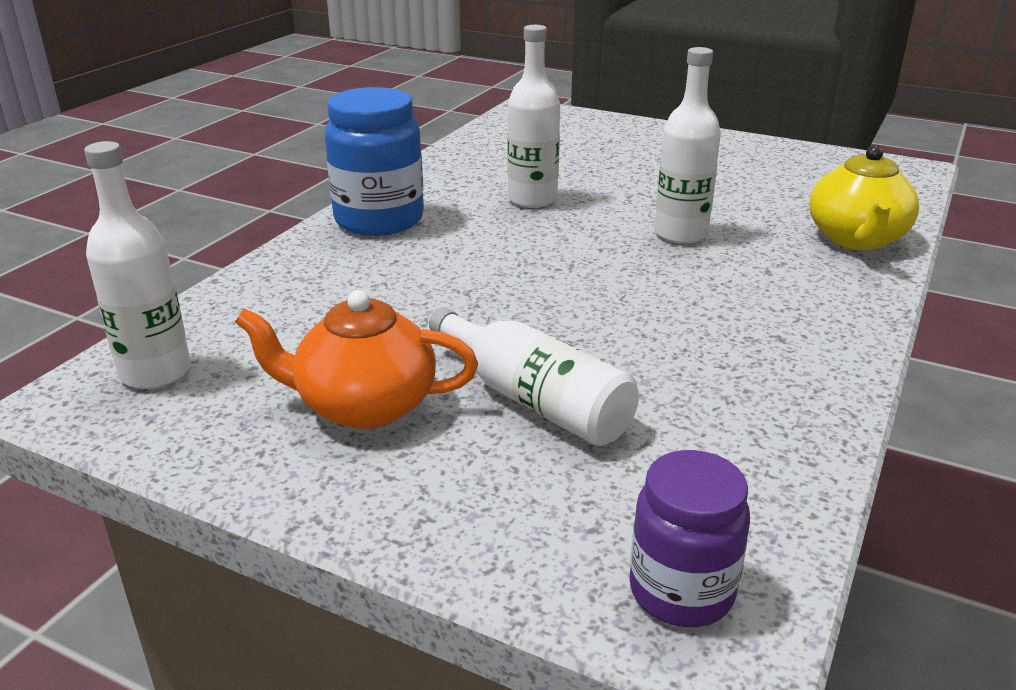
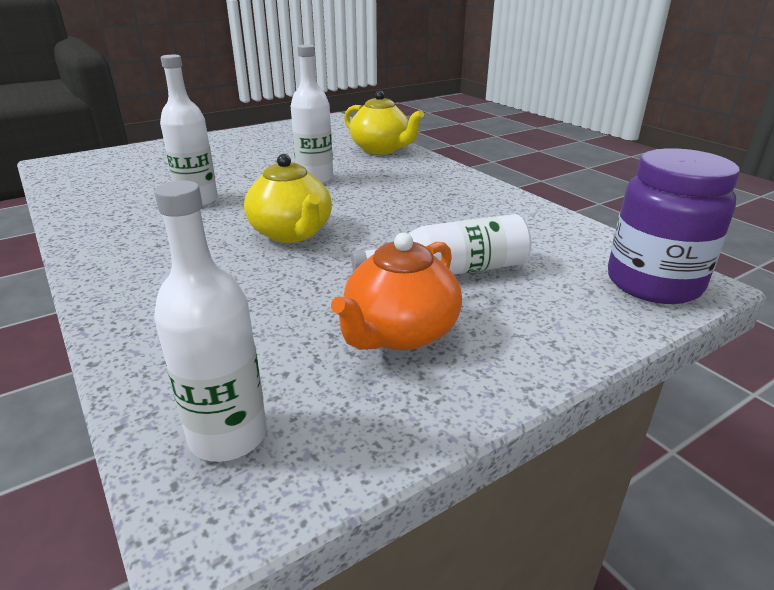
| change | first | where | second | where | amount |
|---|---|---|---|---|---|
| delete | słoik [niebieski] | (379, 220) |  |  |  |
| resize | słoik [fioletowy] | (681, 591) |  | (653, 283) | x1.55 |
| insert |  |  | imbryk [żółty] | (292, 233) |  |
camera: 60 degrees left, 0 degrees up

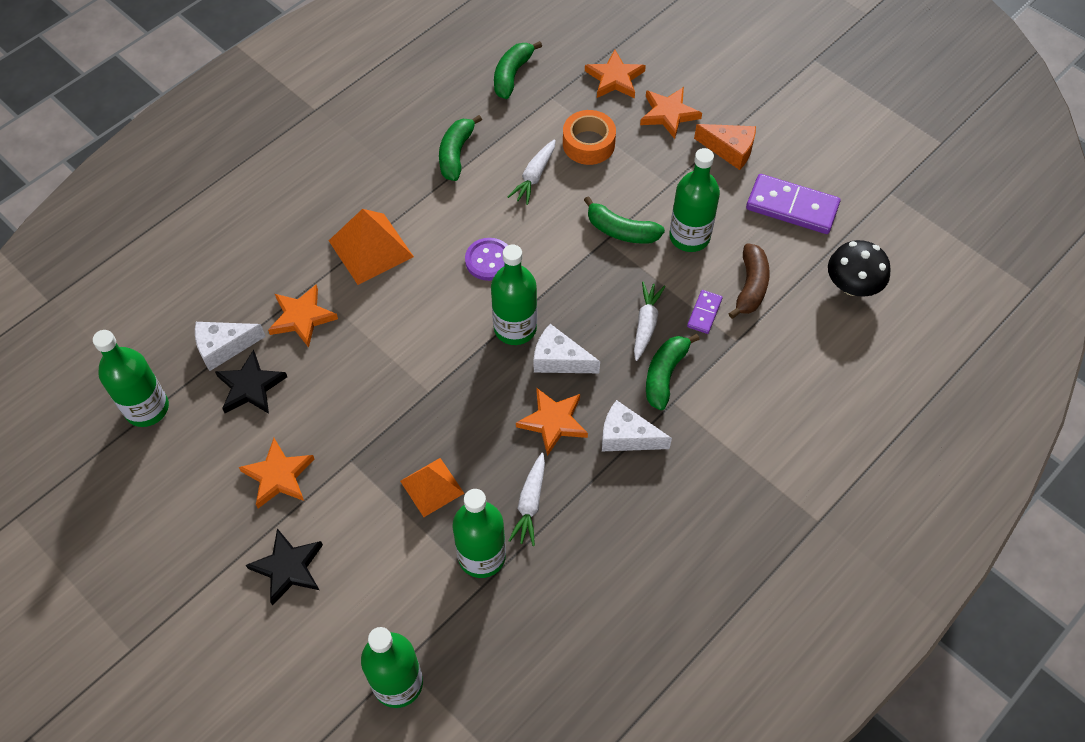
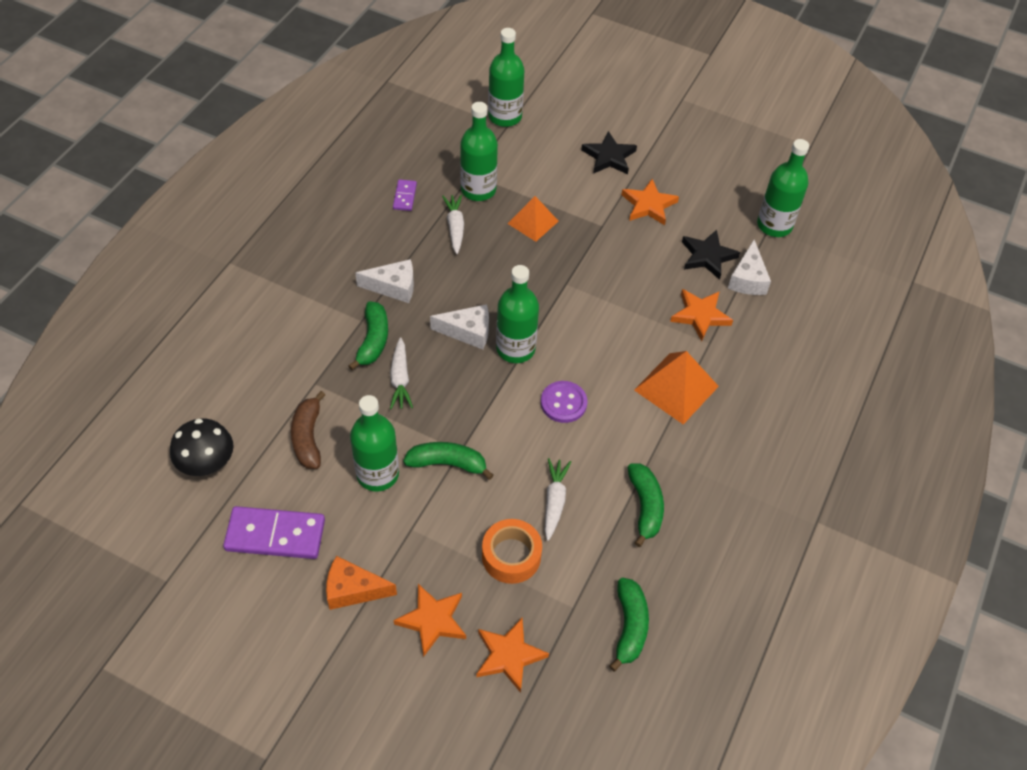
| change | first | where | second | where | amount |
|---|---|---|---|---|---|
| move | kostka domina [fioletowy] | (704, 313) |  | (404, 196) |  |
| rotate | ser [biały] | (224, 347) |  | (747, 279) | 135 degrees clockwise |
| delete | gwiazda [pomarańczowy] | (553, 422) |  |  |  |
camera: 160 degrees right, 5 degrees down

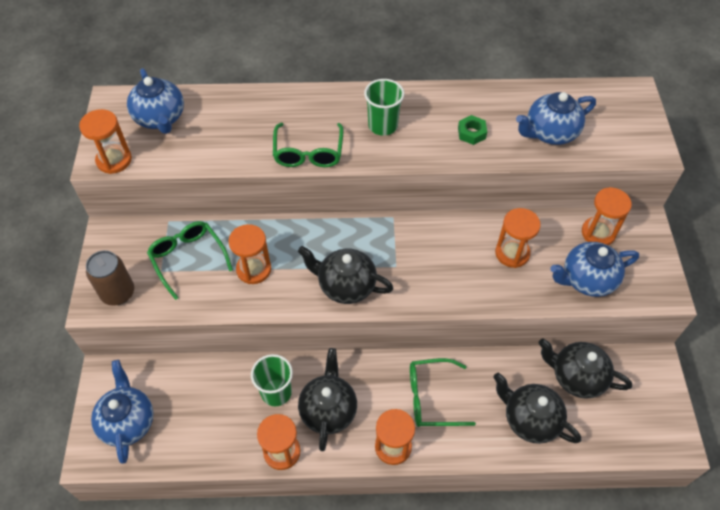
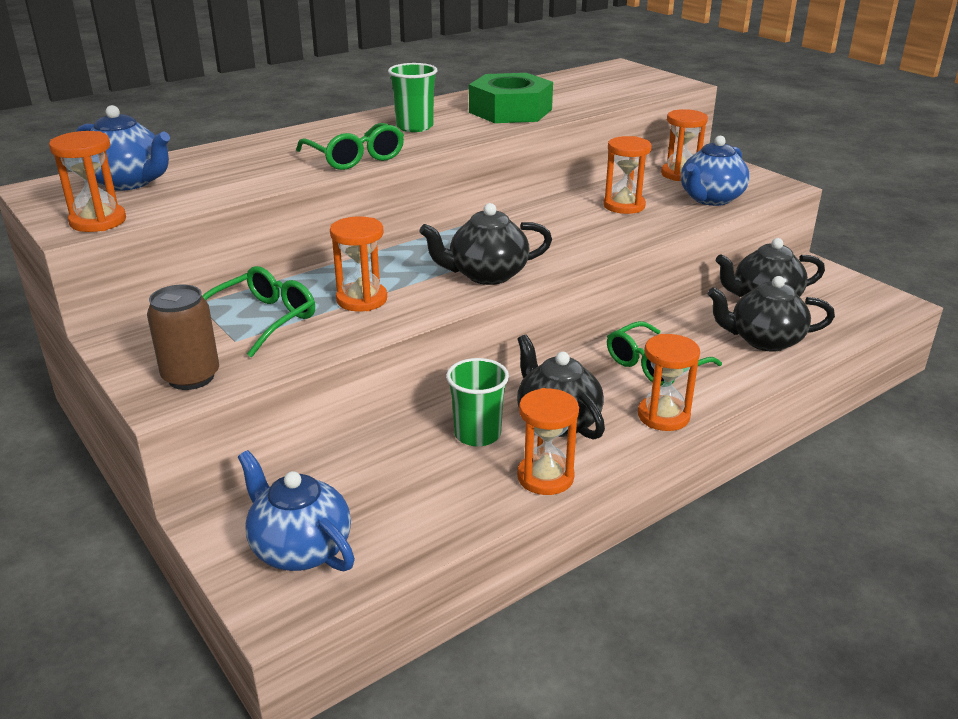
| change | first | where | second | where | amount |
|---|---|---|---|---|---|
| delete | imbryk [niebieski] | (550, 133) |  |  |  |
| resize | nakrętka [zielony] | (471, 133) |  | (510, 111) | x2.32 |
| rotate | okulary [zielony] | (188, 258) |  | (262, 320) | 105 degrees clockwise |
camera: 35 degrees left, 25 degrees down

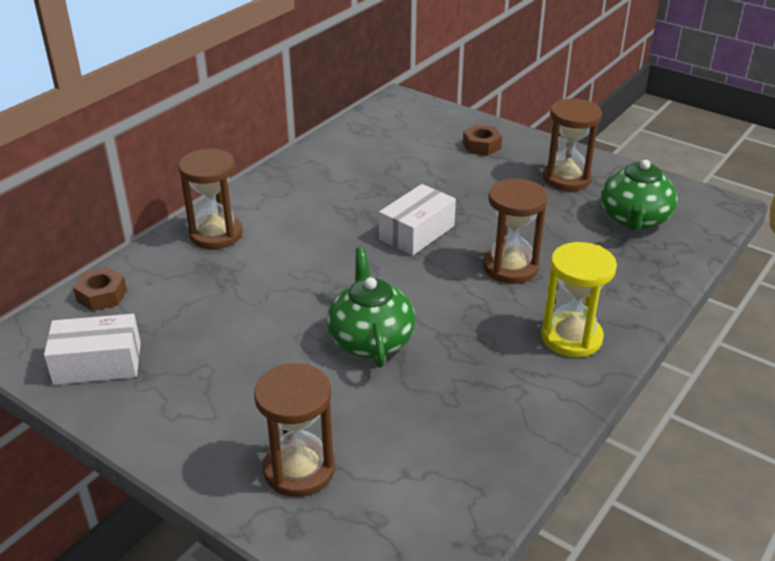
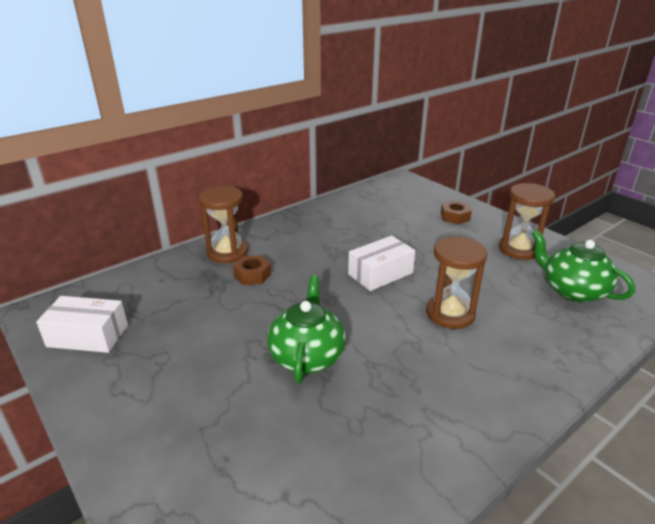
| change | first | where | second | where | amount |
|---|---|---|---|---|---|
| rotate | imbryk [zielony] | (634, 220) |  | (572, 290) | 105 degrees clockwise |
| delete | klepsydra [żółty] | (571, 337) |  |  |  |
| move | nakrętka [brązowy] | (102, 295) |  | (252, 275) |  |
| delete | klepsydra [brązowy] | (299, 470) |  |  |  |
camera: 15 degrees right, 5 degrees down

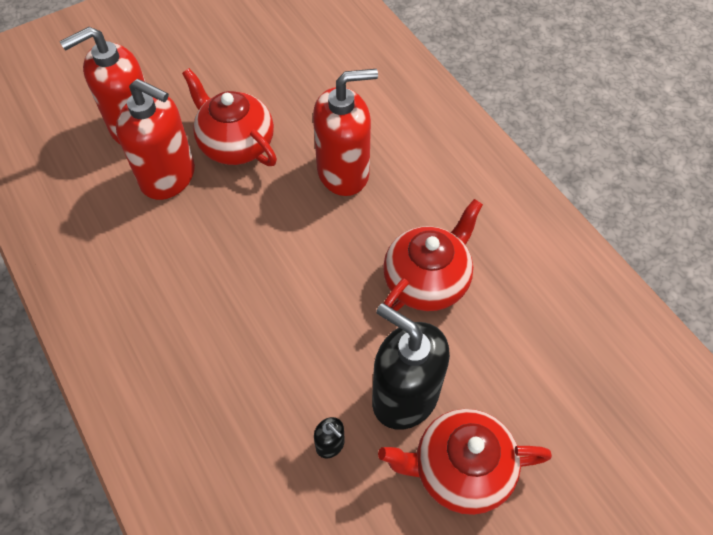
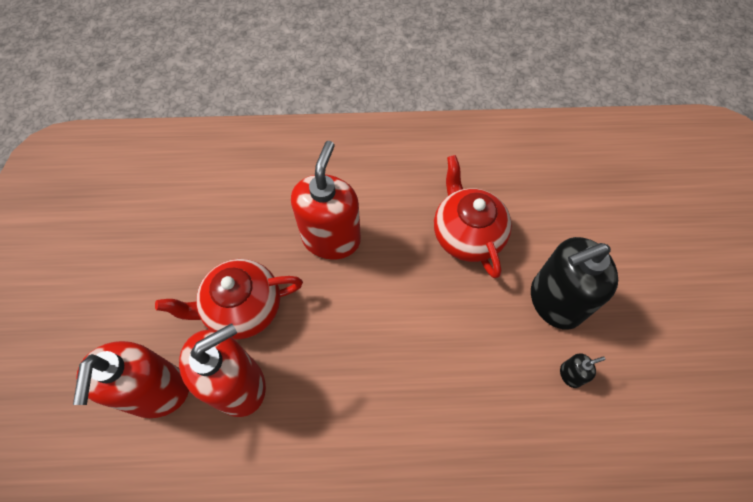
| change | first | where | second | where | amount |
|---|---|---|---|---|---|
| delete | imbryk [czerwony] | (460, 469) |  |  |  |
camera: 60 degrees left, 5 degrees up

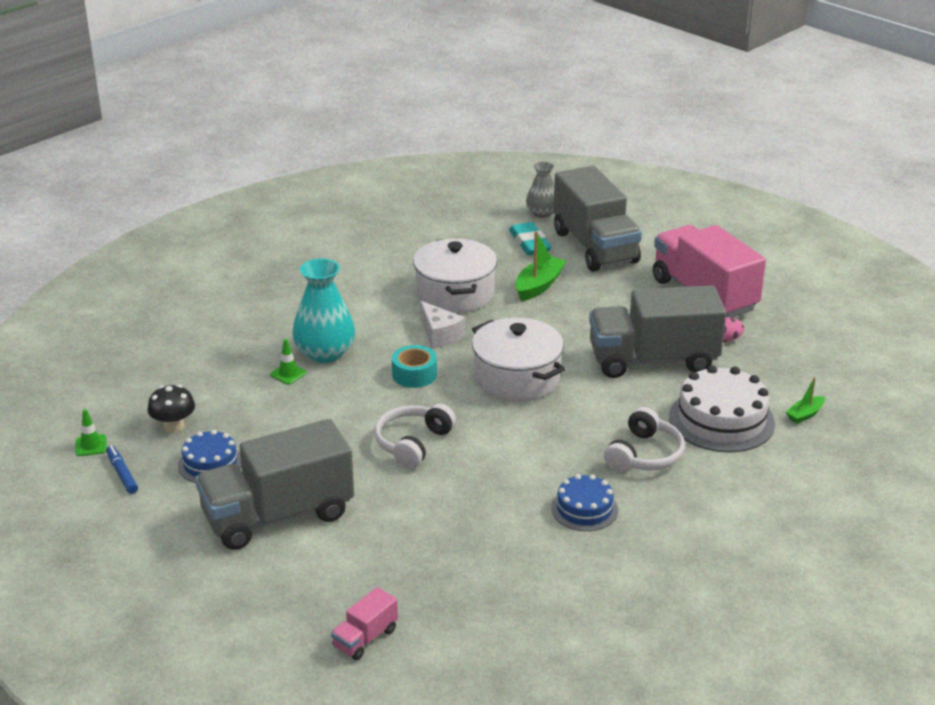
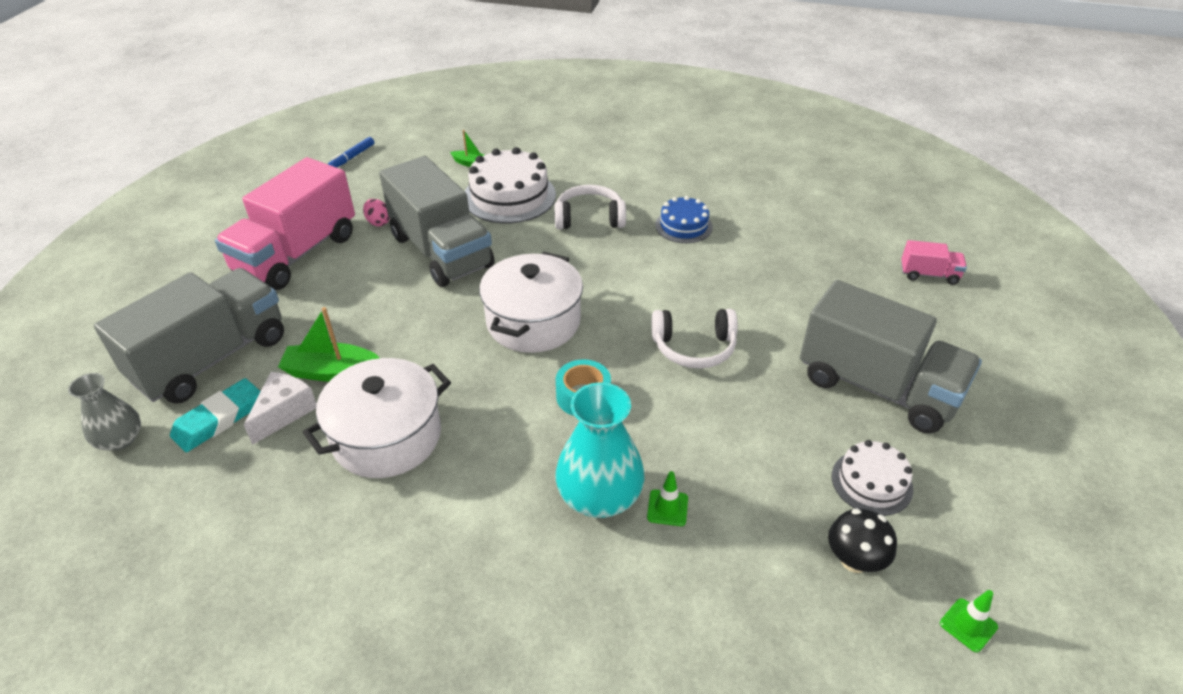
| change | first | where | second | where | amount |
|---|---|---|---|---|---|
| move | ser [biały] | (440, 335) |  | (284, 412) |  |
| recolor | tort [niebieski] | (210, 463) | tort [biały] | (871, 482) |  |
| move | flamaster [niebieski] | (122, 474) |  | (352, 157) |  |
camera: 120 degrees left, 10 degrees up

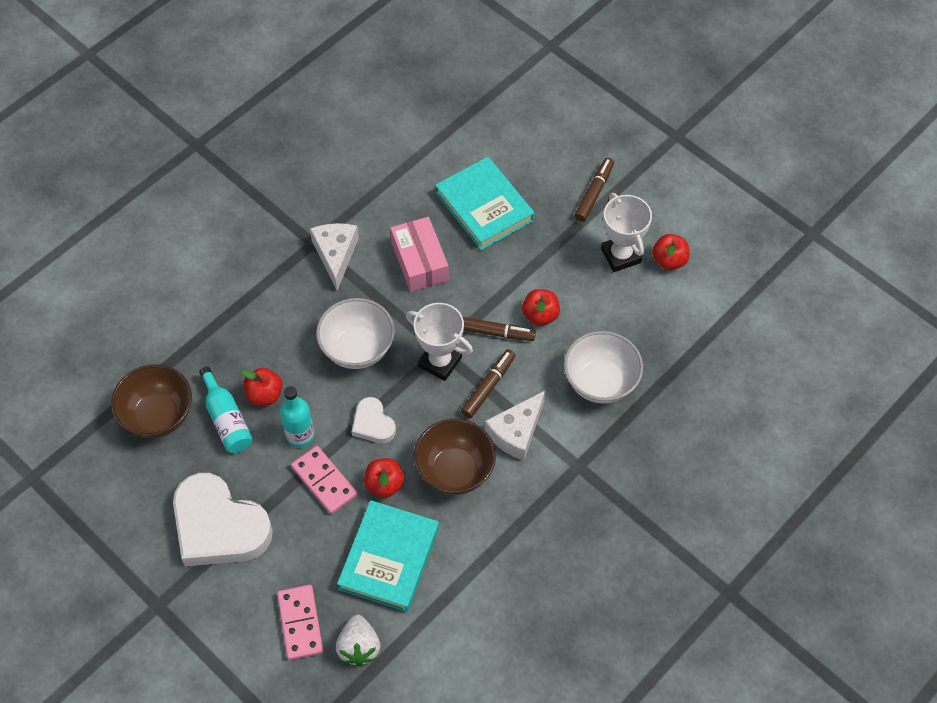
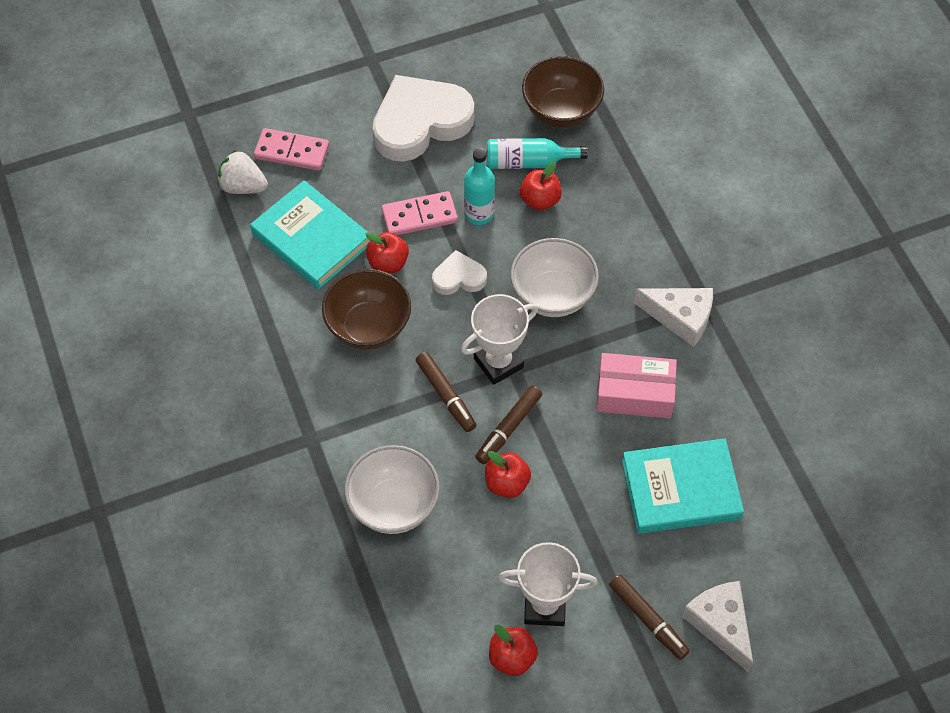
| change | first | where | second | where | amount |
|---|---|---|---|---|---|
| move | ser [biały] | (516, 432) |  | (720, 624) |  |
camera: 115 degrees right, 0 degrees up

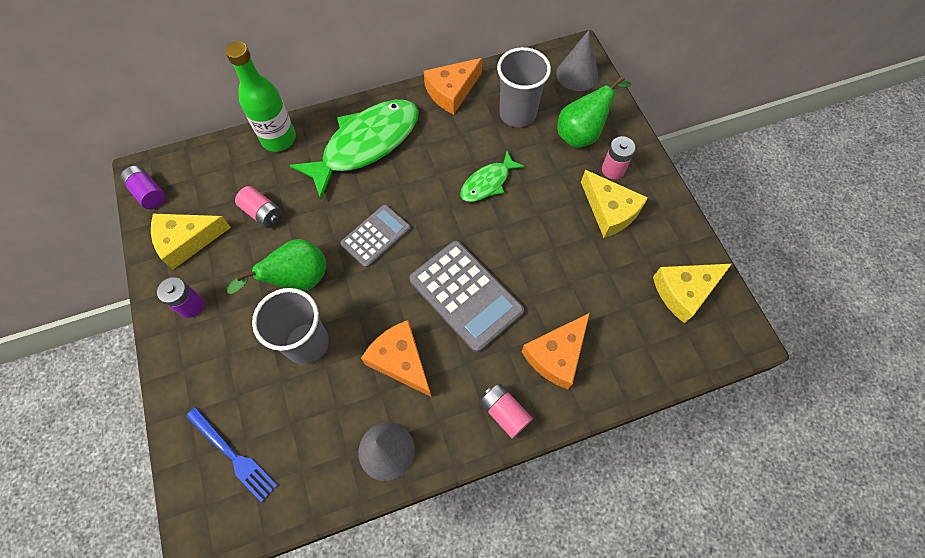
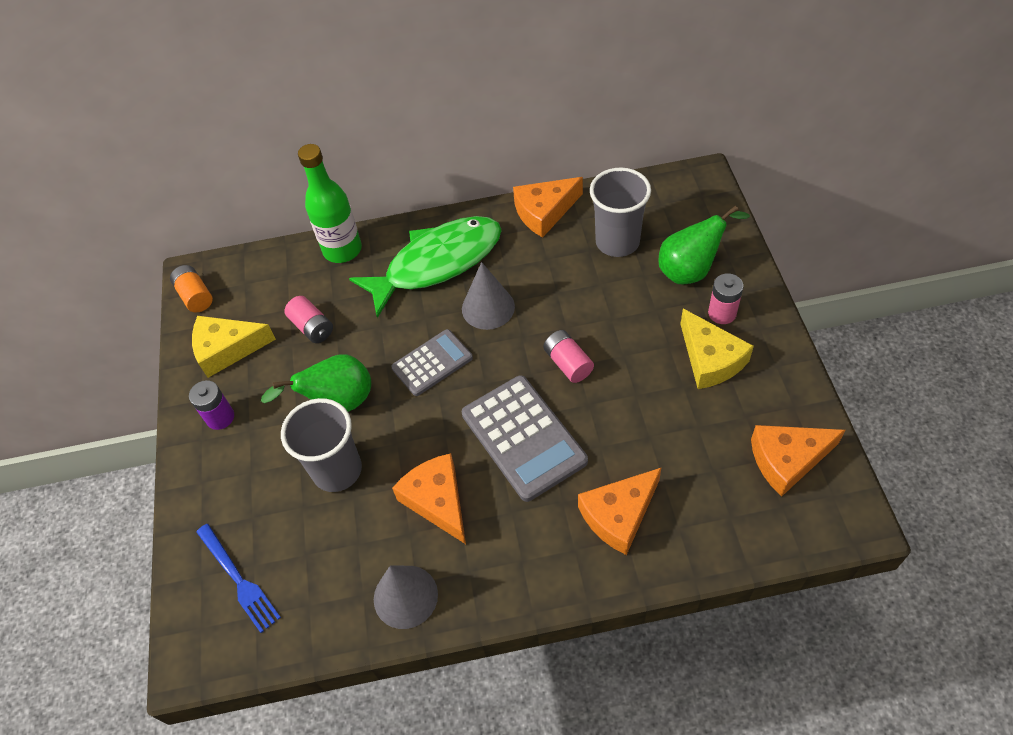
| change | first | where | second | where | amount |
|---|---|---|---|---|---|
| move | stożek [szary] | (577, 74) |  | (488, 307) |  |
| delete | ryba [zielony] | (488, 183) |  |  |  |
| recolor | bateria [fioletowy] | (148, 193) | bateria [pomarańczowy] | (195, 296) |  |
| recolor | ser [żółty] | (684, 291) | ser [pomarańczowy] | (787, 460) |  |
| move | bateria [różowy] | (504, 412) |  | (568, 363) |  |
camera: 15 degrees right, 10 degrees down

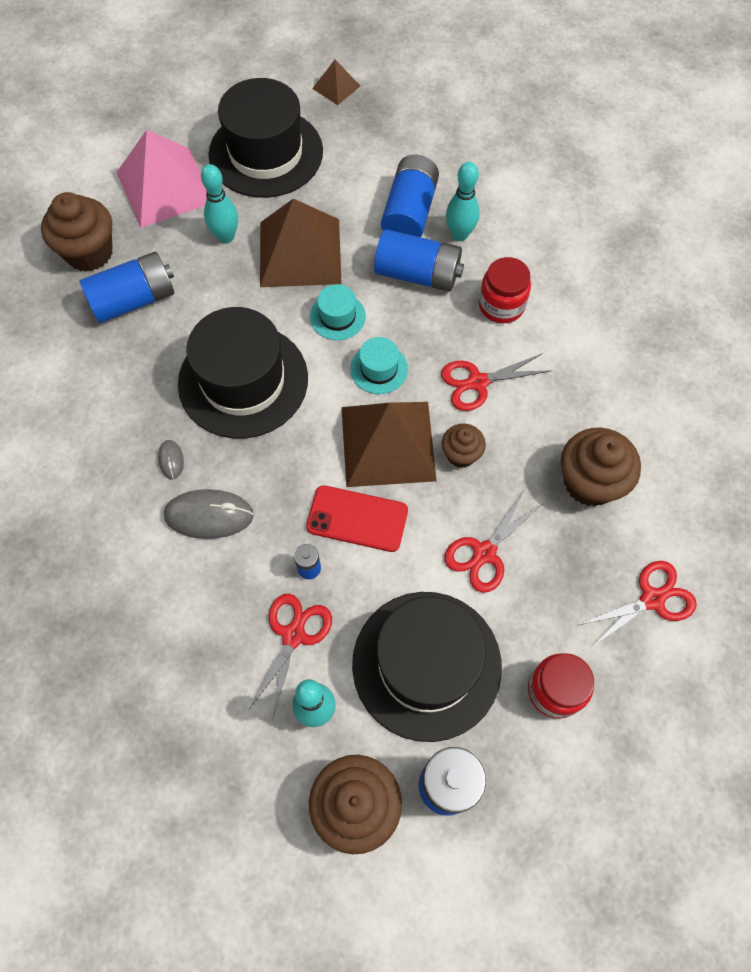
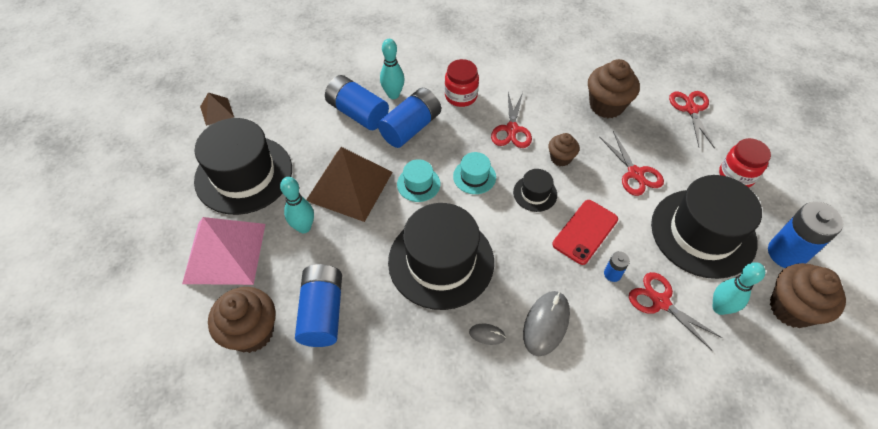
| change | first | where | second | where | amount |
|---|---|---|---|---|---|
| replace | piramida [brązowy] | (388, 443) | kapelusz [czarny] | (535, 193) |  |
camera: 65 degrees left, 10 degrees down

